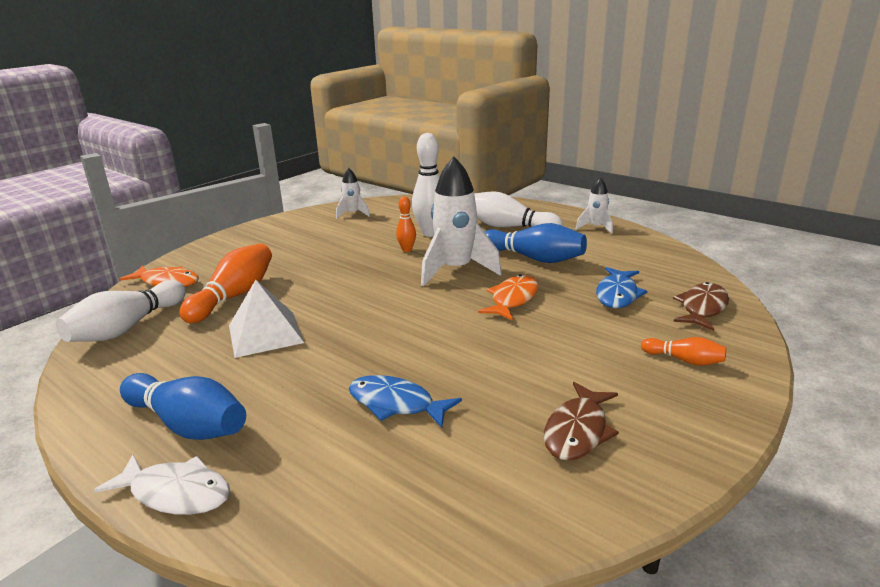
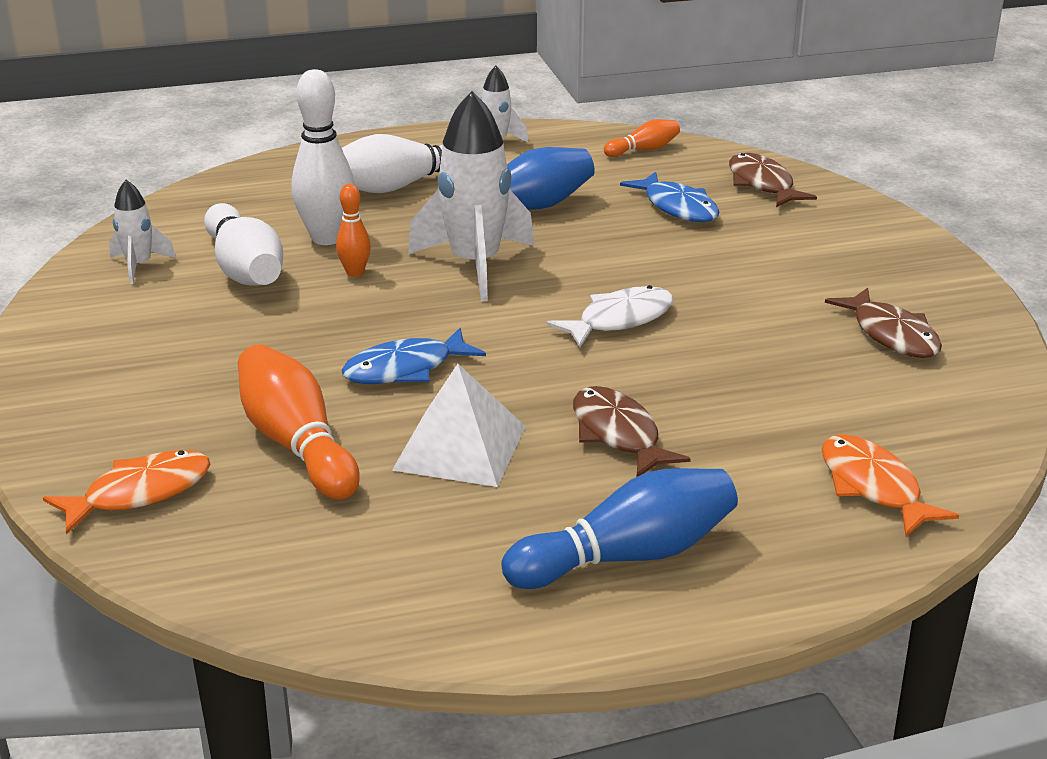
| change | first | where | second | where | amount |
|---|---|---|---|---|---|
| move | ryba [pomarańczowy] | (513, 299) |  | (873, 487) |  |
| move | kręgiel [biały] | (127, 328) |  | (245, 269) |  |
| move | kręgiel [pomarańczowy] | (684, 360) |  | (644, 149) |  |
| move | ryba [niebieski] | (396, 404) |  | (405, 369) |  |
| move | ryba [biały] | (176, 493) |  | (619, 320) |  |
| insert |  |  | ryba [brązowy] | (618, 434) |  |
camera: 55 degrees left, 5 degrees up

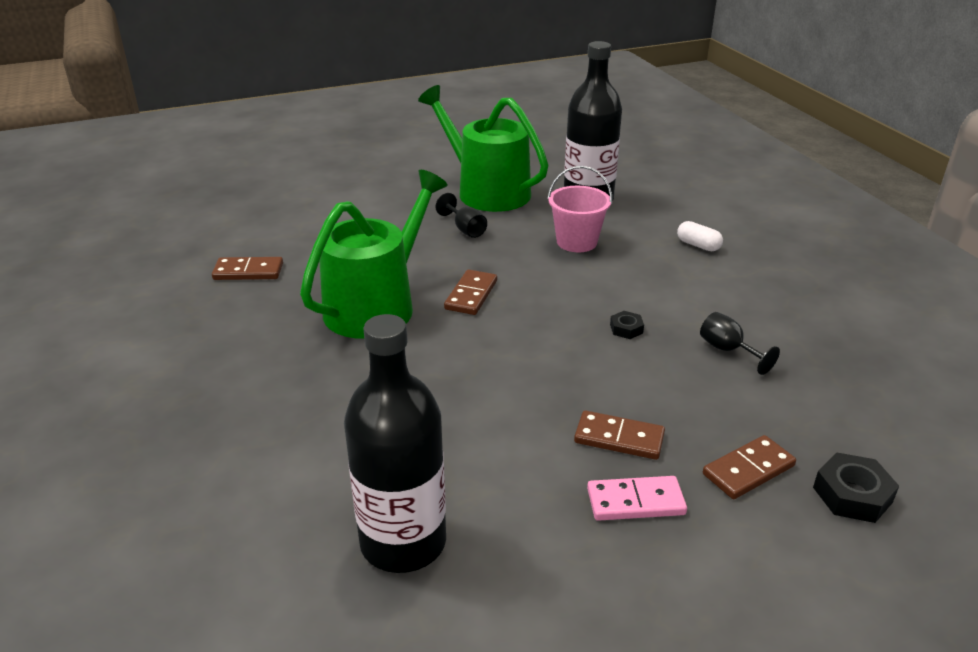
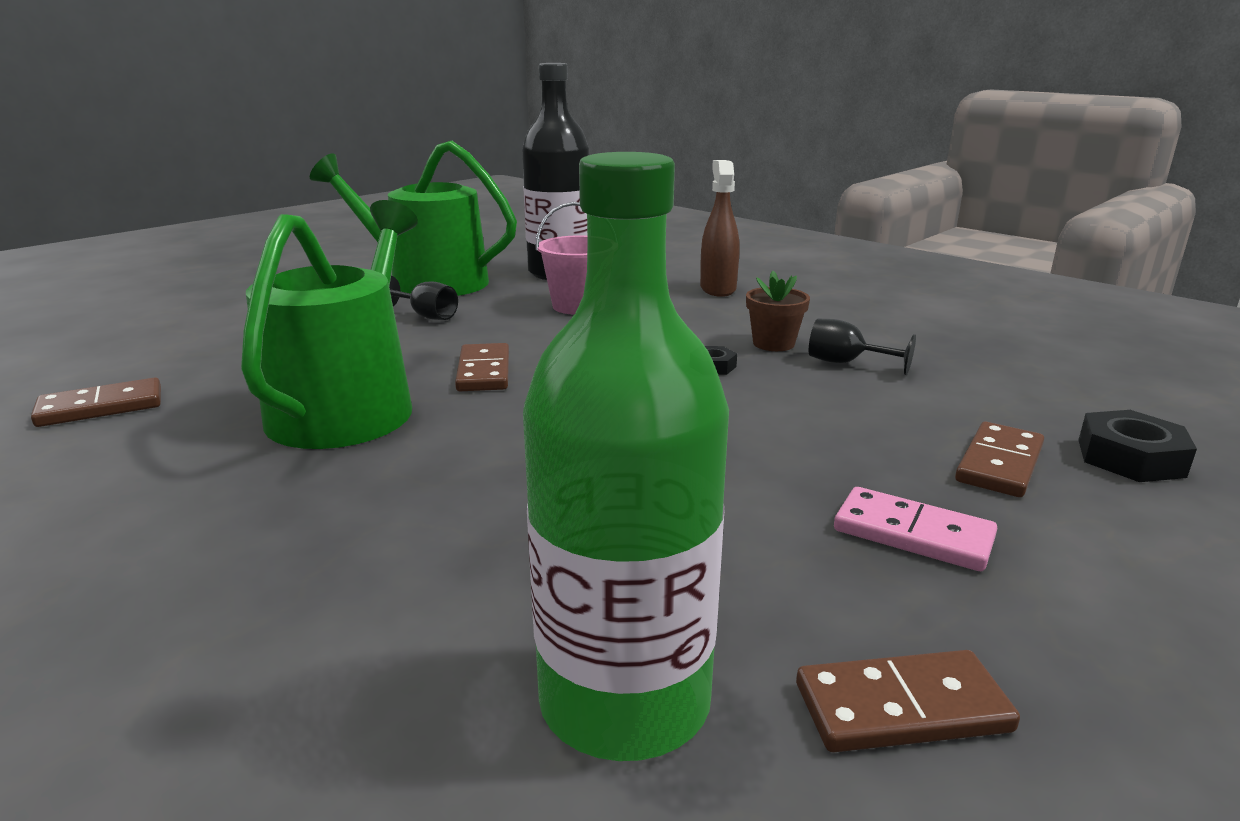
| change | first | where | second | where | amount |
|---|---|---|---|---|---|
| replace | kapsułka [biały] | (698, 245) | spryskiwacz [brązowy] | (718, 289) |  |
| recolor | butelka [czarny] | (403, 542) | butelka [zielony] | (624, 701) |  |
| move | kostka domina [brązowy] | (619, 438) |  | (901, 707) |  |
| rotate | kostka domina [różowy] | (635, 501) |  | (913, 534) | 60 degrees clockwise |
| insert |  |  | doniczka [brązowy] | (773, 344) |  |
camera: 25 degrees left, 10 degrees down

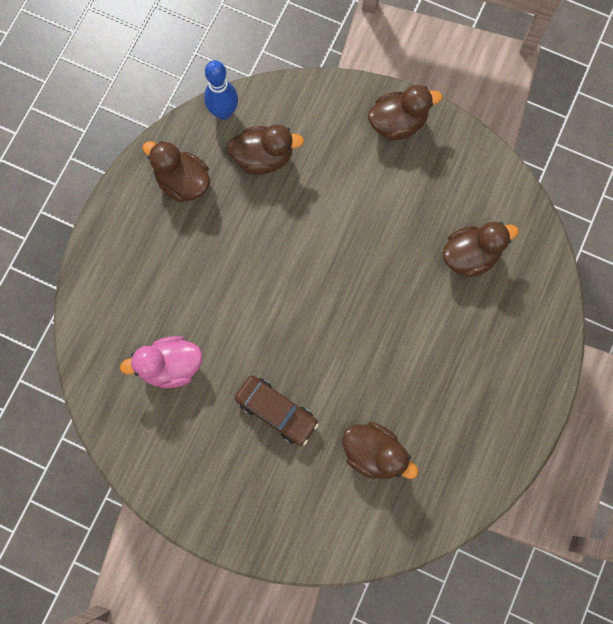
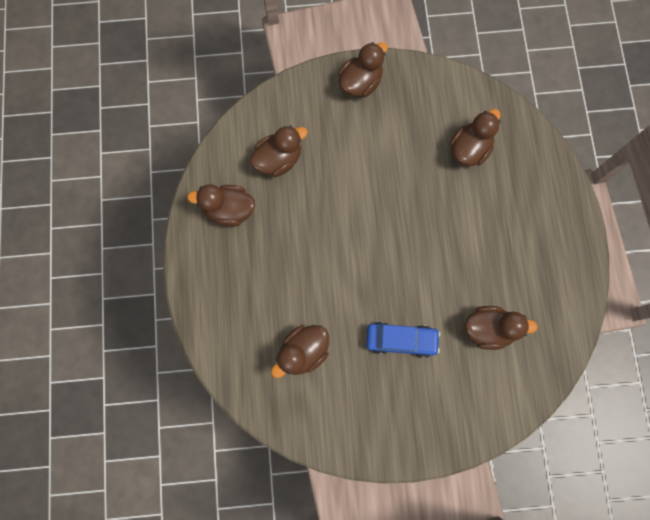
| change | first | where | second | where | amount |
|---|---|---|---|---|---|
| delete | kręgiel [niebieski] | (224, 112) |  |  |  |
| recolor | kaczka [różowy] | (170, 366) | kaczka [brązowy] | (303, 352) |  |
| recolor | samochód [brązowy] | (276, 411) | samochód [niebieski] | (401, 340) |  |
camera: 30 degrees left, 0 degrees up

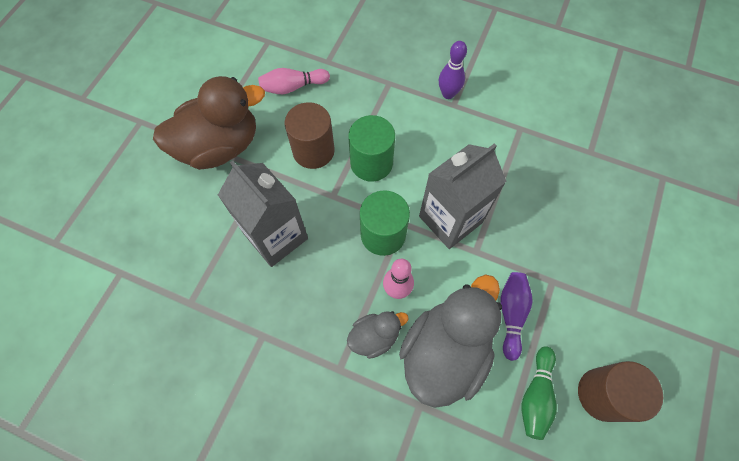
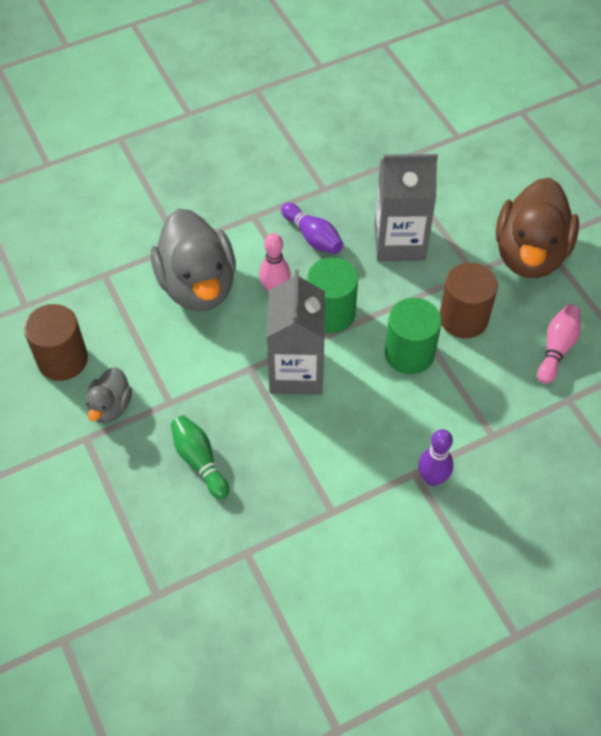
| change | first | where | second | where | amount |
|---|---|---|---|---|---|
| move | kręgiel [fioletowy] | (511, 314) |  | (313, 237) |  |
| move | kaczka [szary] | (374, 337) |  | (110, 407) |  |
| move | kręgiel [zielony] | (535, 395) |  | (199, 461) |  |
camera: 130 degrees right, 10 degrees down

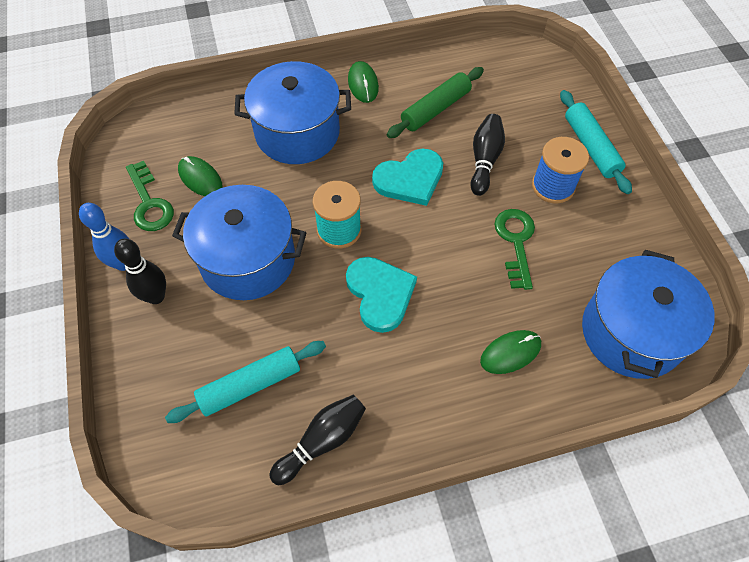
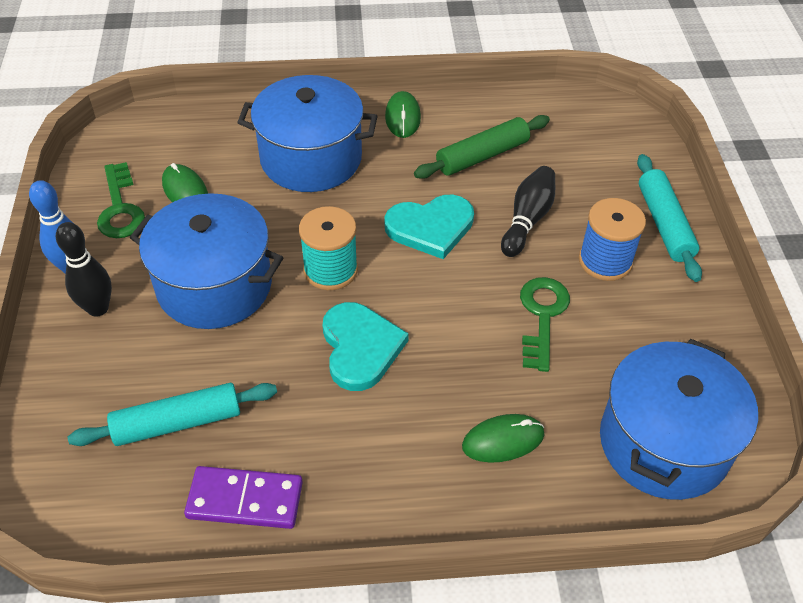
| change | first | where | second | where | amount |
|---|---|---|---|---|---|
| replace | kręgiel [czarny] | (322, 441) | kostka domina [fioletowy] | (245, 500) |  |
camera: 10 degrees right, 10 degrees down

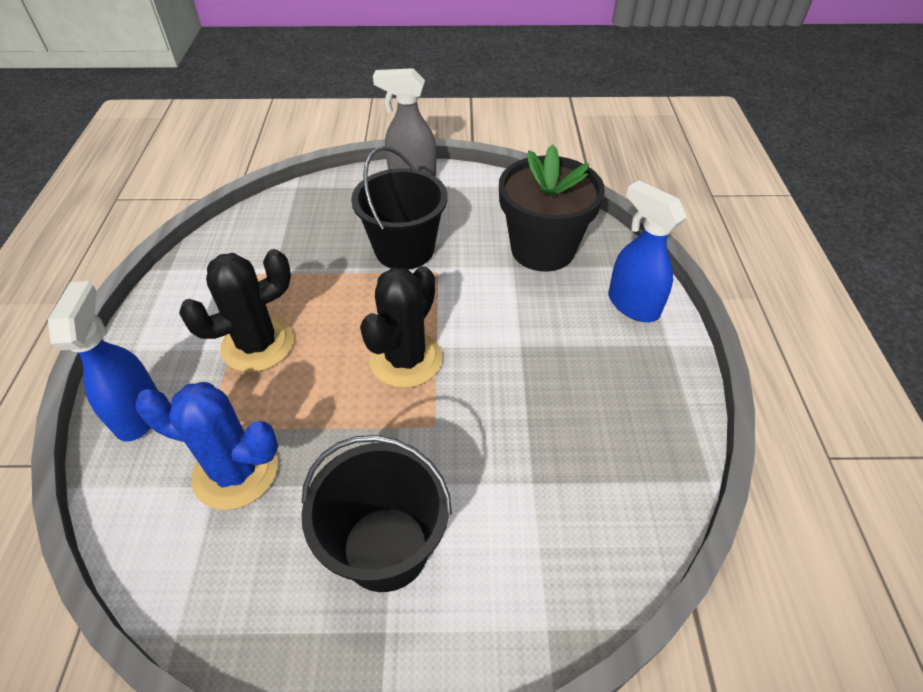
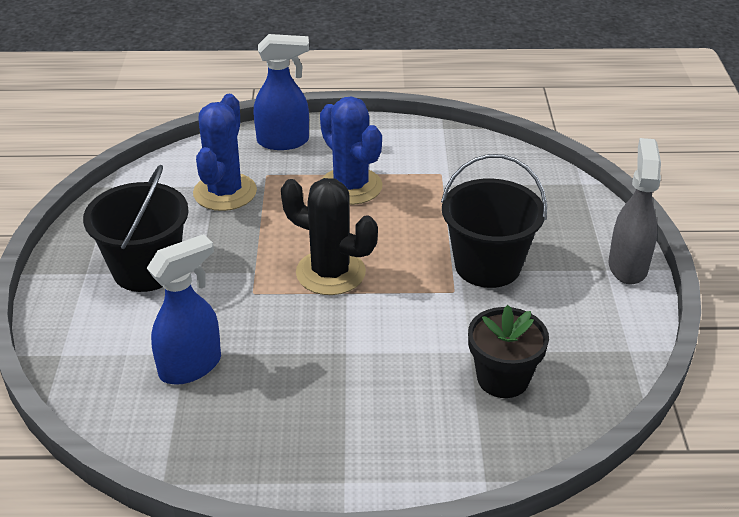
| change | first | where | second | where | amount |
|---|---|---|---|---|---|
| resize | doniczka [czarny] | (542, 249) |  | (503, 379) | x0.65 |
| move | spryskiwacz [niebieski] | (632, 305) |  | (191, 366) |  |
| recolor | kaktus [czarny] | (257, 345) | kaktus [niebieski] | (351, 186) |  |
camera: 90 degrees right, 10 degrees down

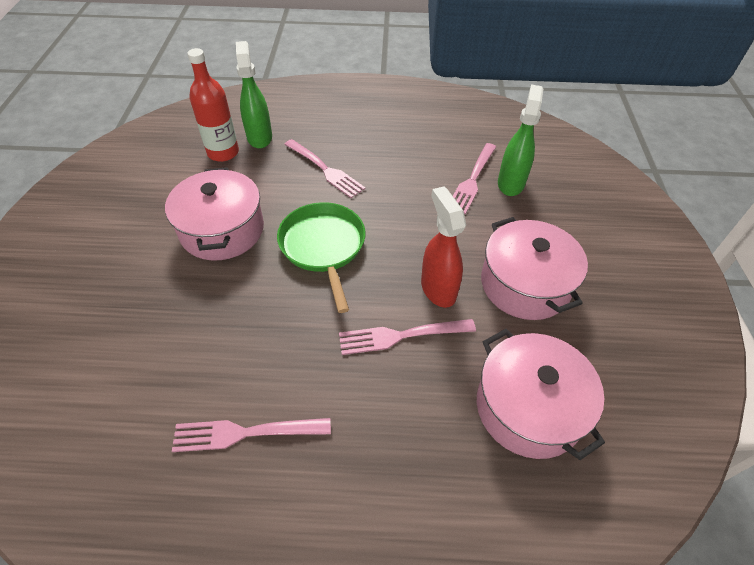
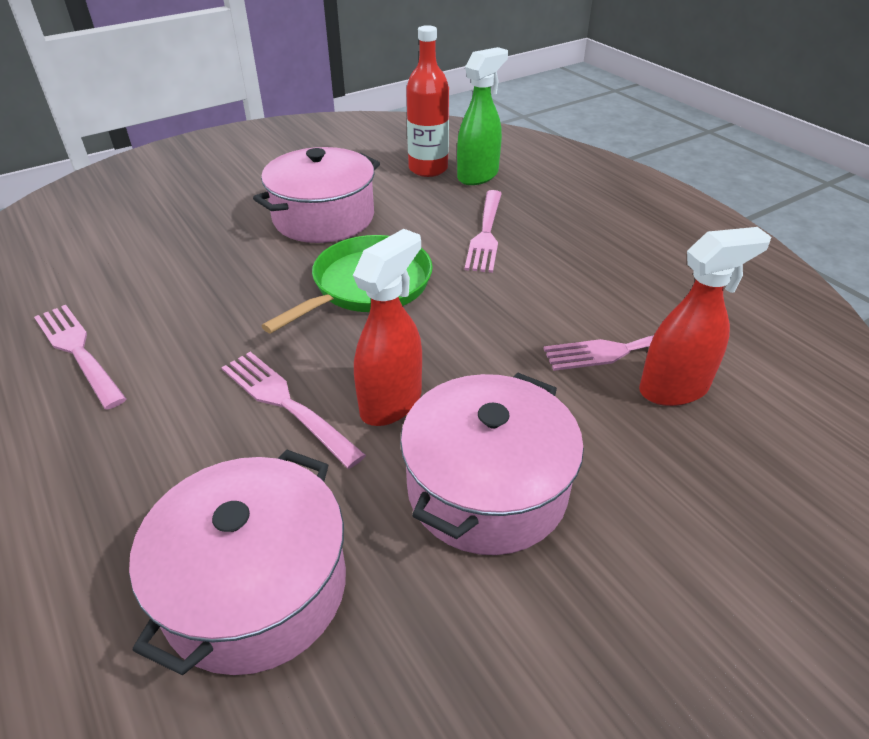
| change | first | where | second | where | amount |
|---|---|---|---|---|---|
| recolor | spryskiwacz [zielony] | (511, 183) | spryskiwacz [czerwony] | (674, 389) |  |
camera: 55 degrees right, 10 degrees down

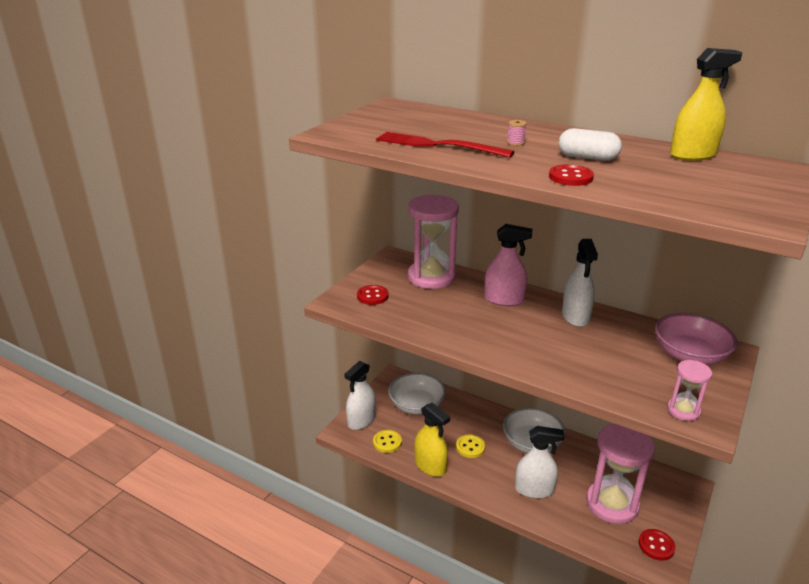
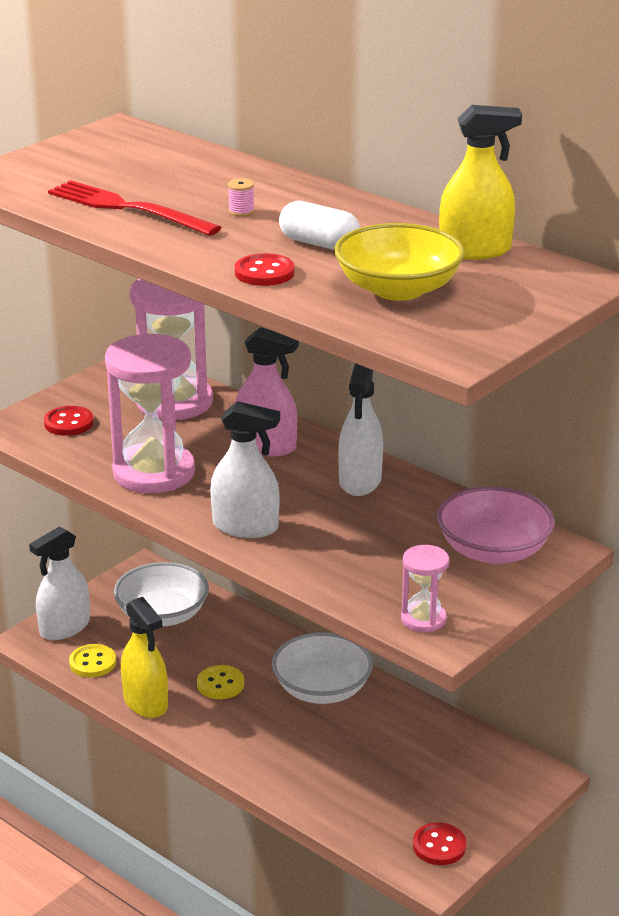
| change | first | where | second | where | amount |
|---|---|---|---|---|---|
| move | klepsydra [różowy] | (612, 504) |  | (154, 472) |  |
| move | spryskiwacz [biały] | (534, 489) |  | (245, 526) |  |
| insert |  |  | miska [żółty] | (398, 289) |  |
camera: 10 degrees right, 0 degrees up

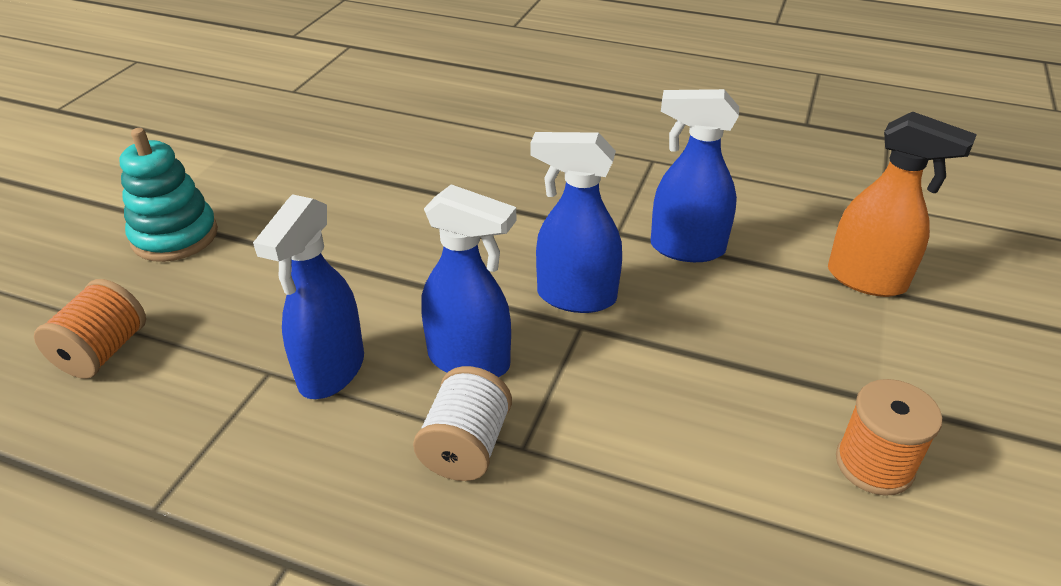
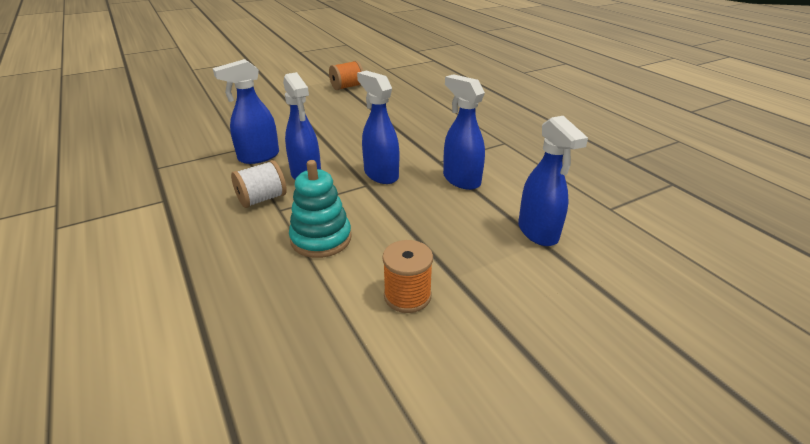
| change | first | where | second | where | amount |
|---|---|---|---|---|---|
| recolor | spryskiwacz [pomarańczowy] | (867, 280) | spryskiwacz [niebieski] | (538, 232) |  |
| move | zabawka nakładanka [turkusowy] | (175, 236) |  | (321, 239) |  |
| move | szpulka [pomarańczowy] | (103, 352) |  | (347, 87) |  |
camera: 40 degrees right, 5 degrees down

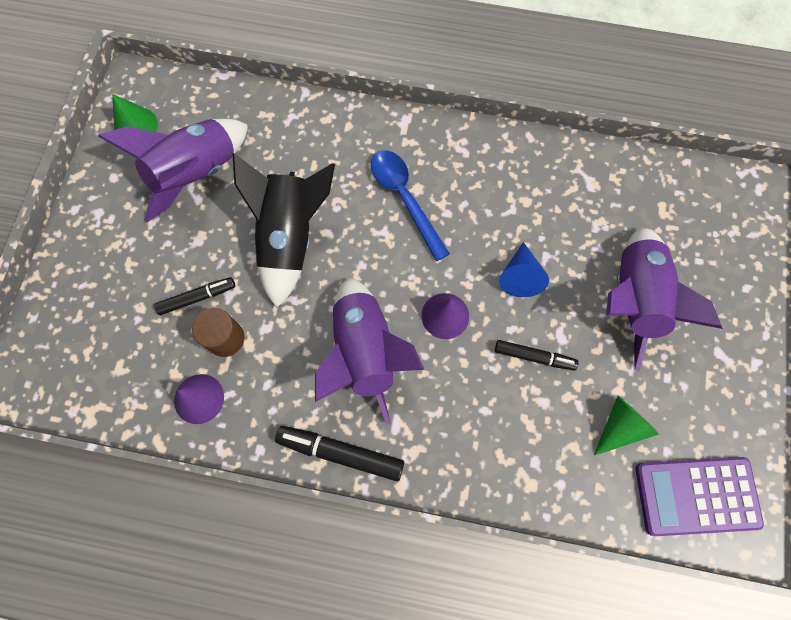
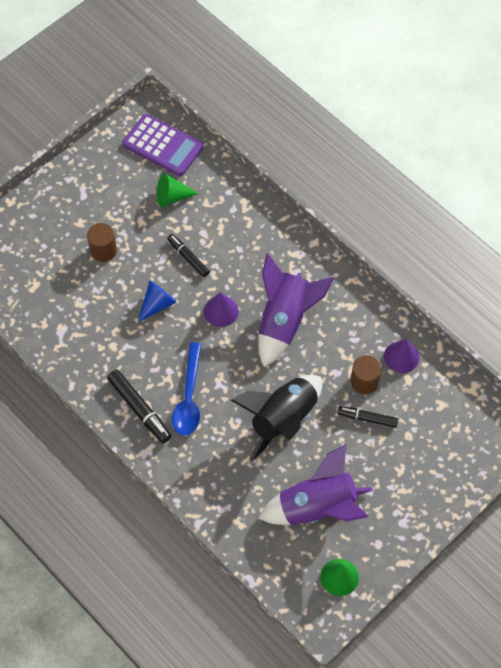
| change | first | where | second | where | amount |
|---|---|---|---|---|---|
| replace | rakieta [fioletowy] | (633, 300) | walec [brązowy] | (103, 250) |  |
| move | flamaster [czarny] | (340, 452) |  | (139, 409) |  |
camera: 145 degrees left, 10 degrees down

